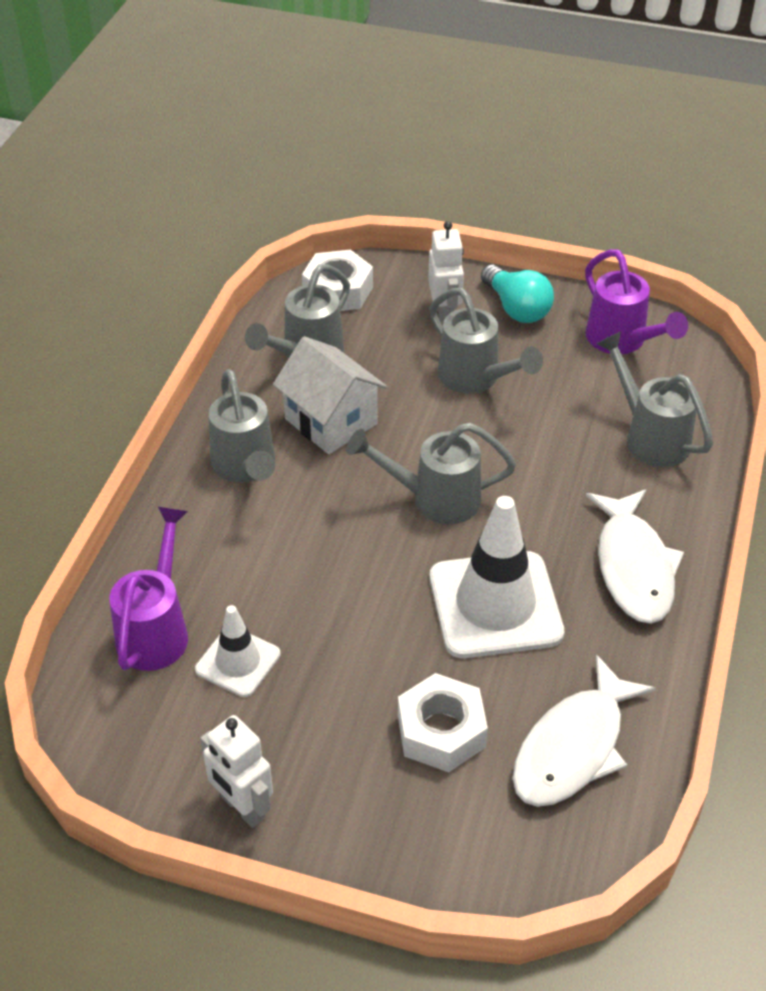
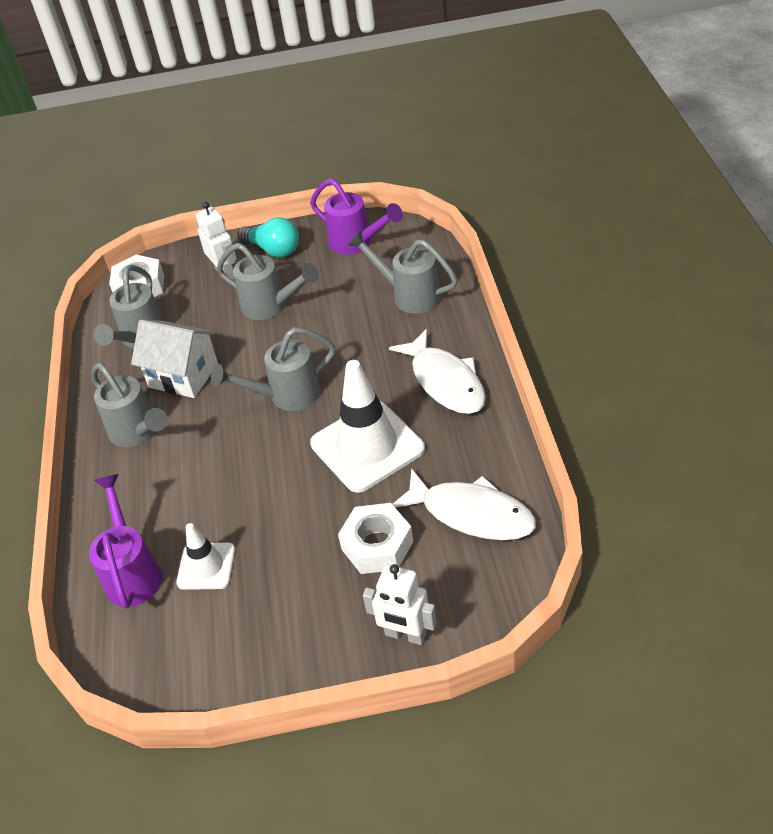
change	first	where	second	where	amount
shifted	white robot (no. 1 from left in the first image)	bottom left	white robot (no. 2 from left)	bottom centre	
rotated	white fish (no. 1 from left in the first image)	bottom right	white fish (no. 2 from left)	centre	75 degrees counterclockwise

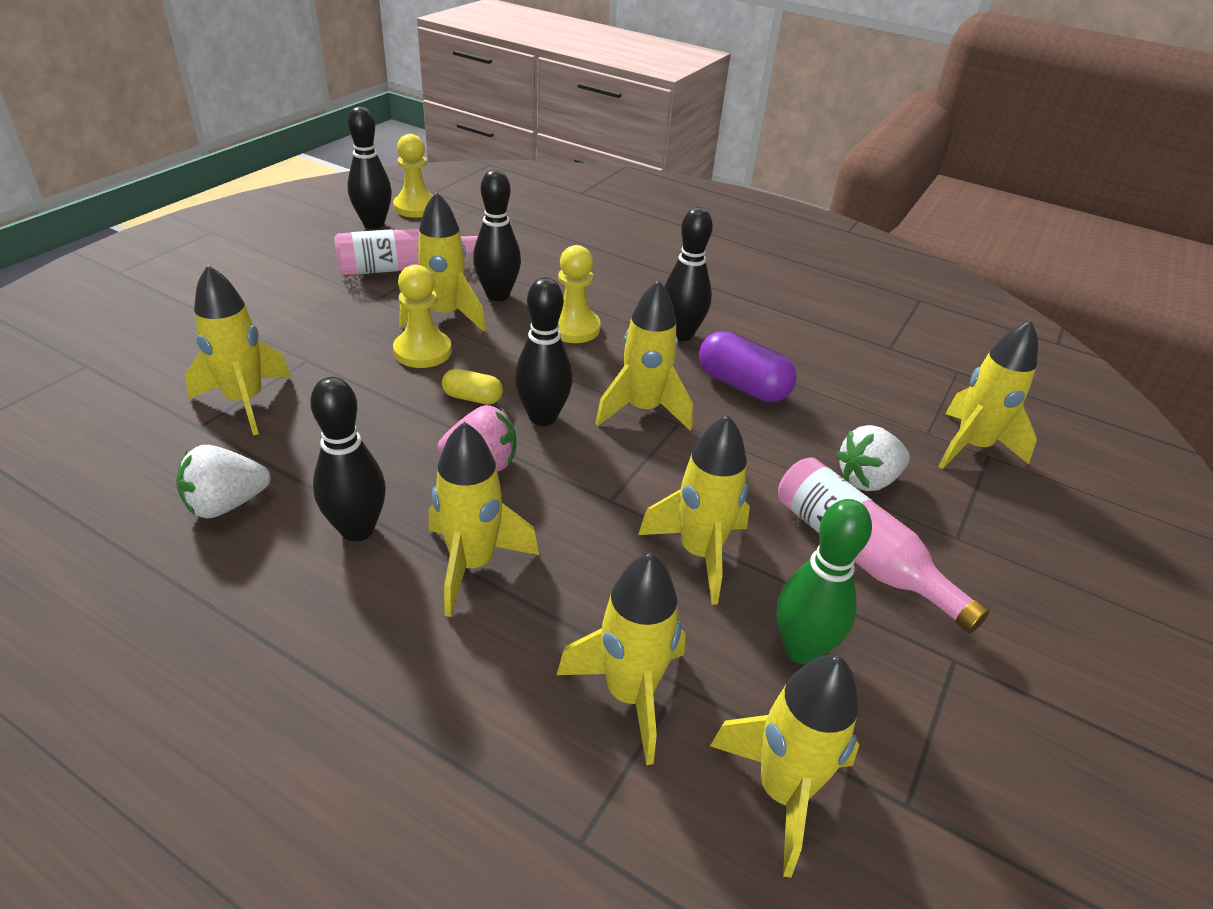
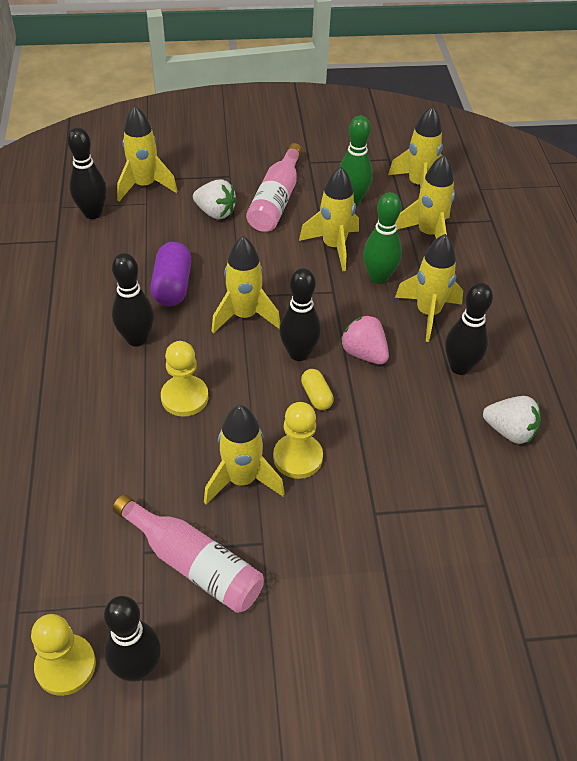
change	first	where	second	where	amount
gone	yellow rocket (no. 1 from left)	middle left			
new			green bowling pin (no. 2 from left)	top centre	
shifted	black bowling pin (no. 3 from left in the first image)	top centre	black bowling pin (no. 1 from left)	top left	

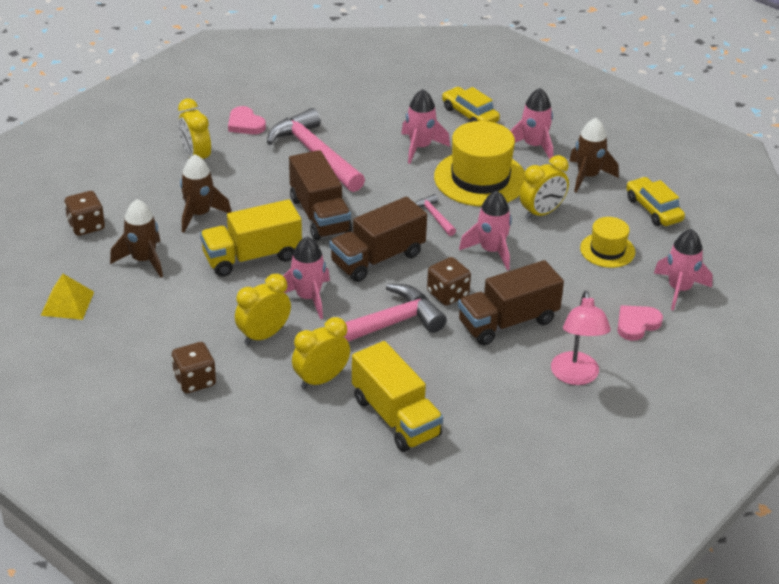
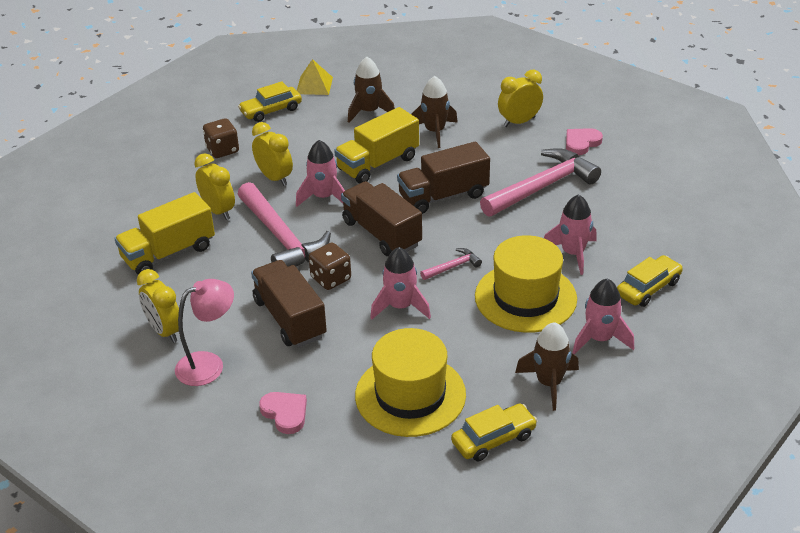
change	first	where	second	where	amount
gone	brown dice (no. 1 from left)	middle left			
gone	pink rocket (no. 5 from left)	middle right			
new			yellow car (no. 1 from left)	top centre	
shifted	yellow clock (no. 4 from left in the first image)	top right	yellow clock (no. 1 from left)	middle left	
rotated	yellow truck (no. 1 from left in the first image)	middle left	yellow truck (no. 2 from left)	top centre	105 degrees counterclockwise
rotated	pink lamp	middle right		middle left	150 degrees clockwise
scaled	yellow hat (no. 2 from left in the first image)	middle right	yellow hat (no. 1 from left)	bottom centre	x1.79

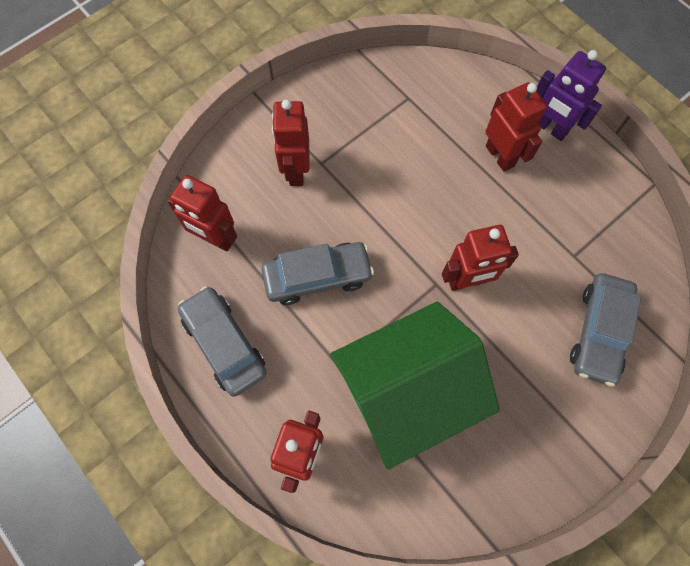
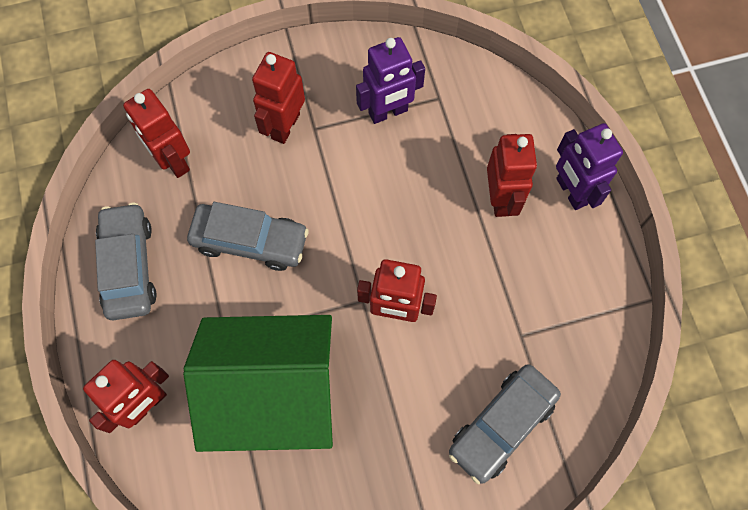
change	first	where	second	where	amount
new			purple robot (no. 1 from left)	top centre	

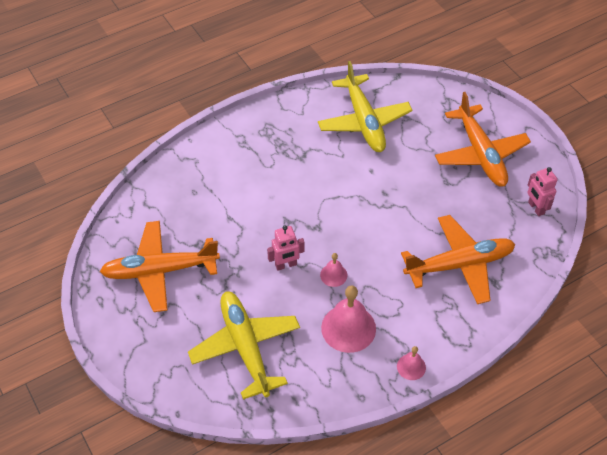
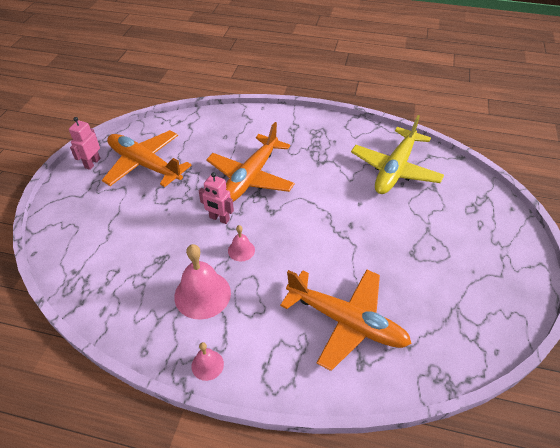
change	first	where	second	where	amount
gone	yellow plane (no. 1 from left)	bottom centre			
shifted	orange plane (no. 3 from left in the first image)	top right	orange plane (no. 2 from left)	centre	
shifted	pink robot (no. 2 from left in the first image)	middle right	pink robot (no. 1 from left)	top left	

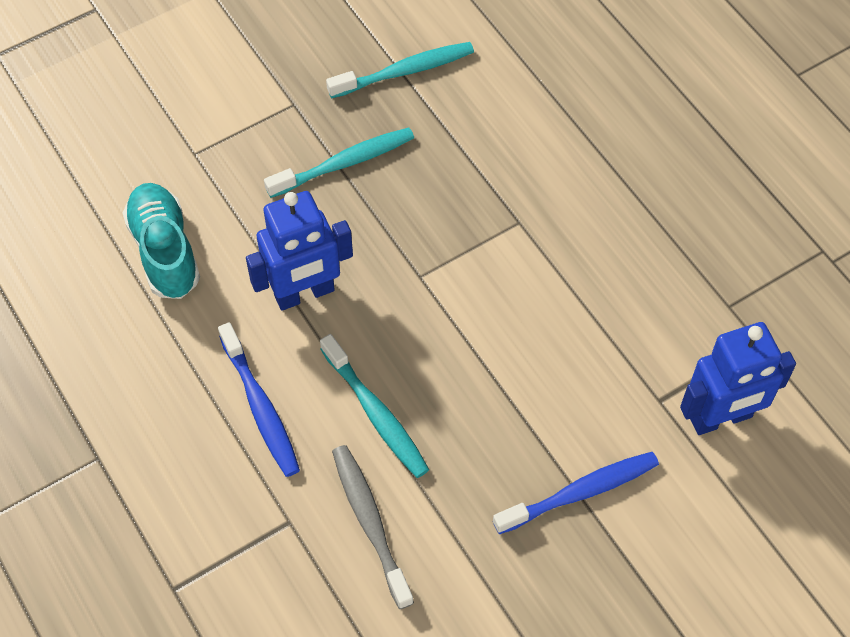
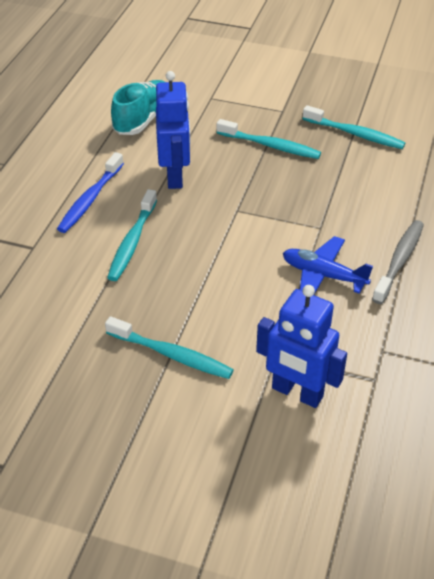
change	first	where	second	where	amount
new			blue plane	middle right	
shifted	grey toothbrush	bottom centre		middle right	
repainted	blue toothbrush (no. 2 from left)	bottom right	turquoise toothbrush (no. 2 from left)	centre	
rotated	blue robot (no. 1 from left)	centre		top centre	120 degrees counterclockwise

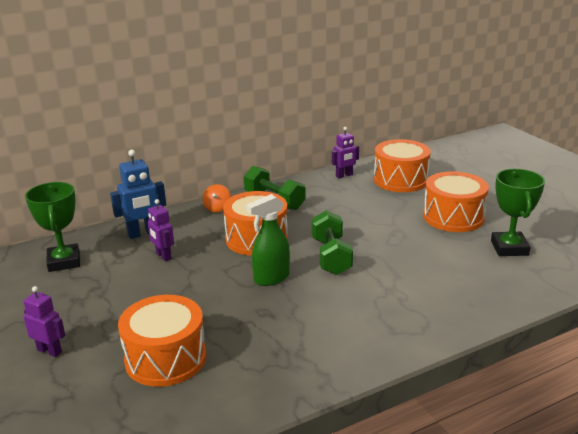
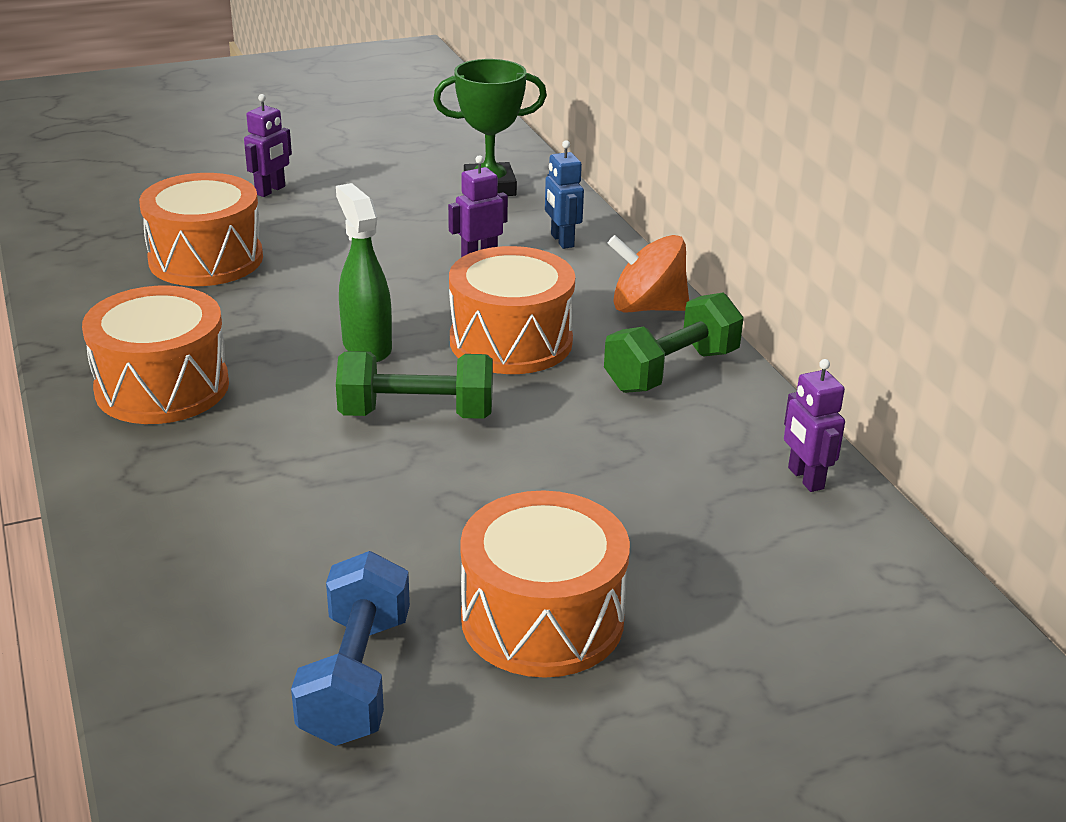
change	first	where	second	where	amount
shifted	orange drum (no. 3 from left in the first image)	middle right	orange drum (no. 1 from left)	middle left	
swapped	green trophy (no. 2 from left)	middle right	blue dumbbell	bottom left	
scaled	blue robot	middle left		top centre	x0.67
scaled	orange spinning top	centre		centre	x1.64

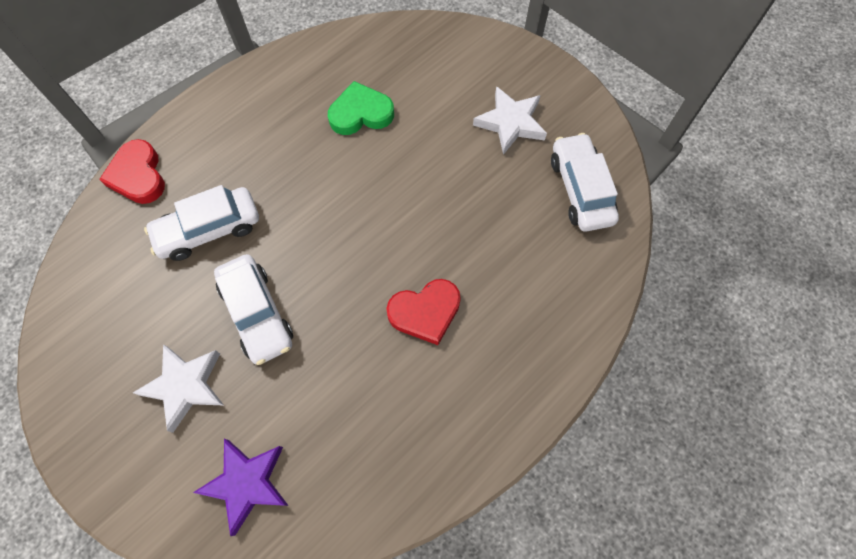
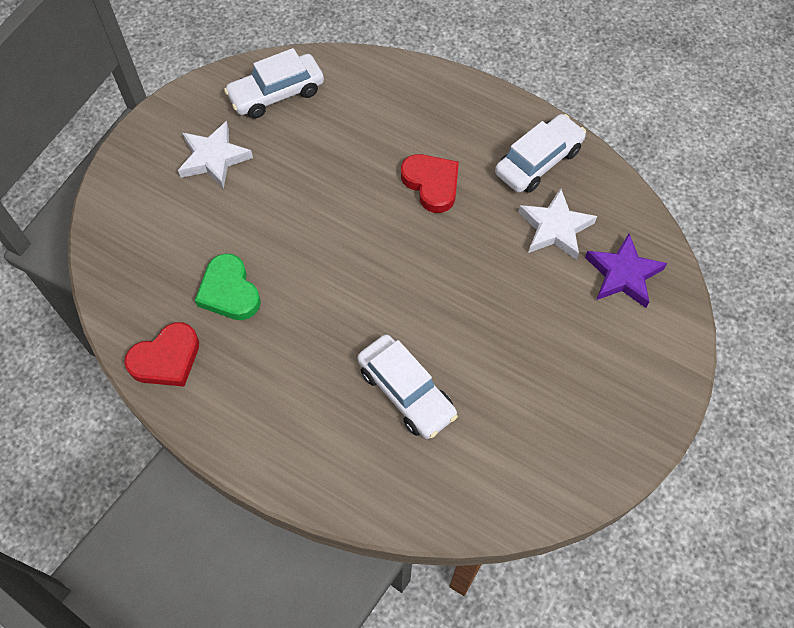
change	first	where	second	where	amount
shifted	red heart (no. 1 from left)	top left		middle left	
shifted	white star (no. 1 from left in the first image)	bottom left	white star (no. 2 from left)	middle right	
shifted	white car (no. 2 from left in the first image)	middle left	white car (no. 3 from left)	top right	

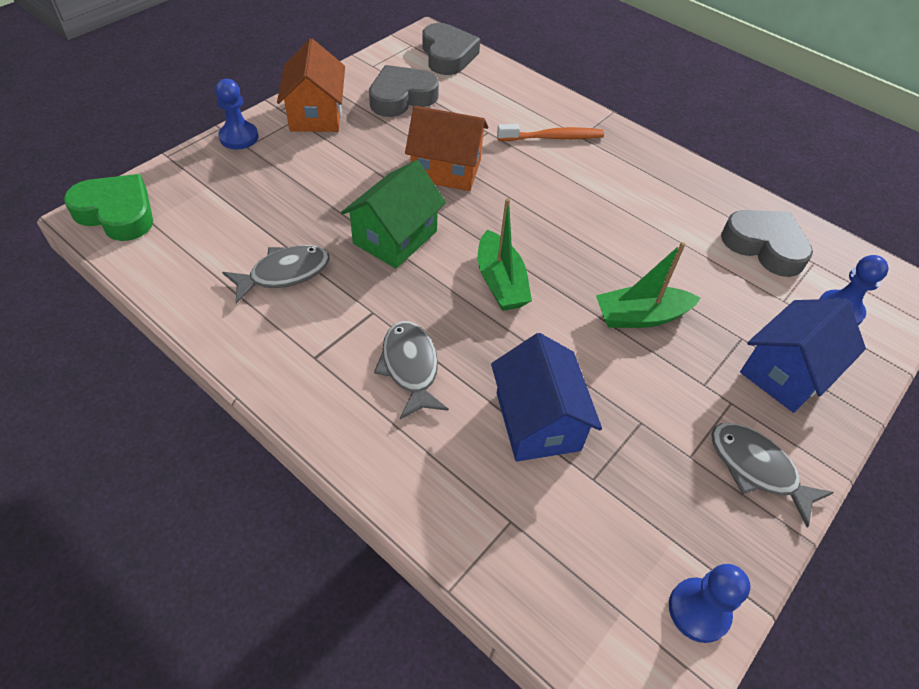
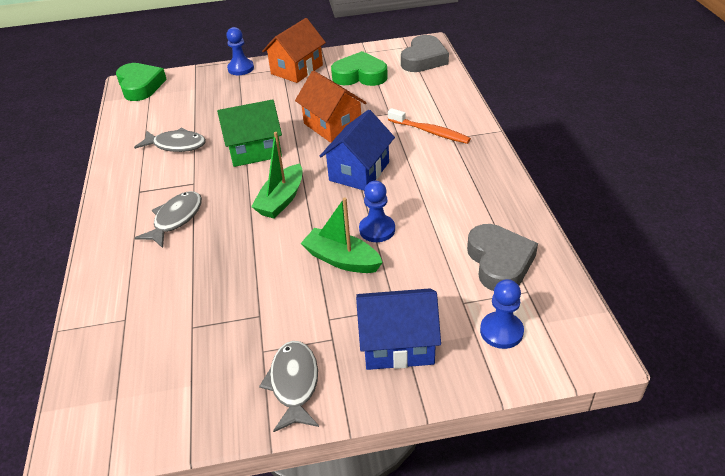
change	first	where	second	where	amount
shifted	blue house (no. 1 from left)	centre		top centre	
shifted	blue pawn (no. 2 from left)	bottom right		centre	
repainted	grey heart (no. 1 from left)	top centre	green heart (no. 2 from left)	top centre	

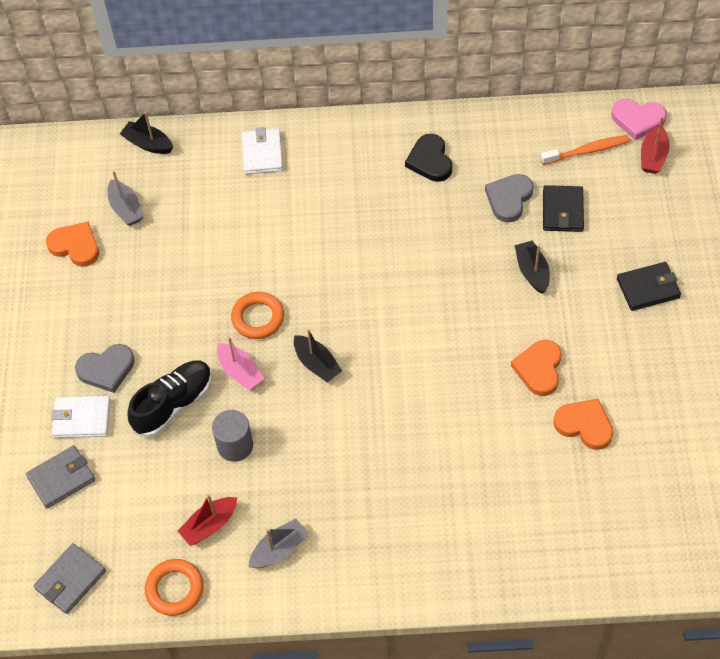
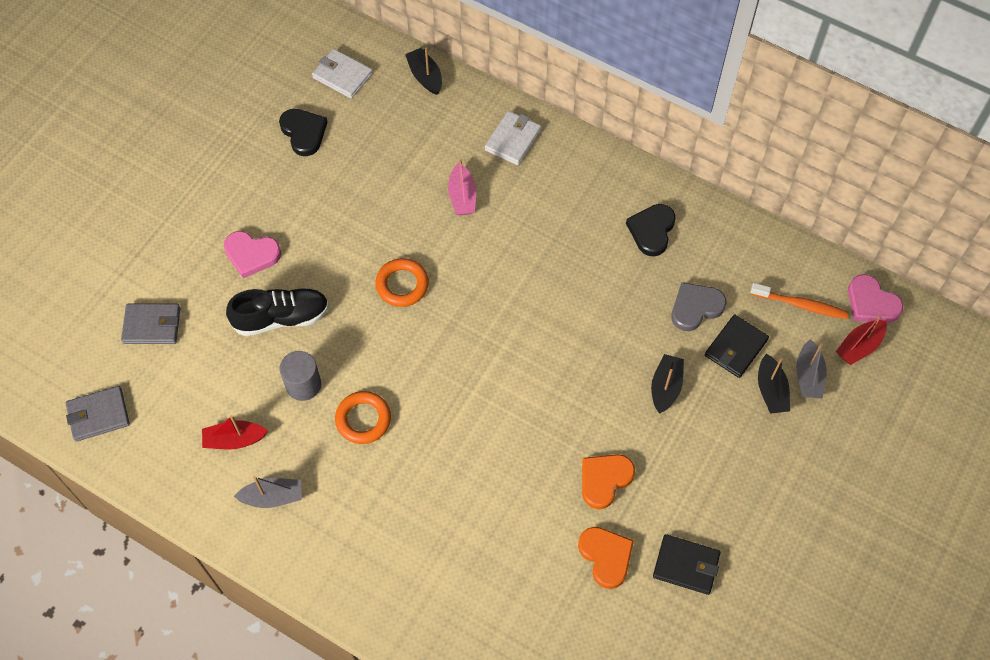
change	first	where	second	where	amount
shifted	white wallet (no. 1 from left)	middle left		top centre	
shifted	grey boat (no. 1 from left in the first image)	top left	grey boat (no. 2 from left)	middle right	
shifted	orange ring (no. 1 from left)	bottom left		centre	
shifted	pink boat	centre		top centre	
shifted	black boat (no. 2 from left in the first image)	centre	black boat (no. 3 from left)	middle right	
shifted	black wallet (no. 2 from left in the first image)	middle right	black wallet (no. 1 from left)	bottom right	
repainted	orange heart (no. 1 from left)	middle left	black heart (no. 1 from left)	top left	
repainted	grey heart (no. 1 from left)	middle left	pink heart (no. 1 from left)	middle left	

